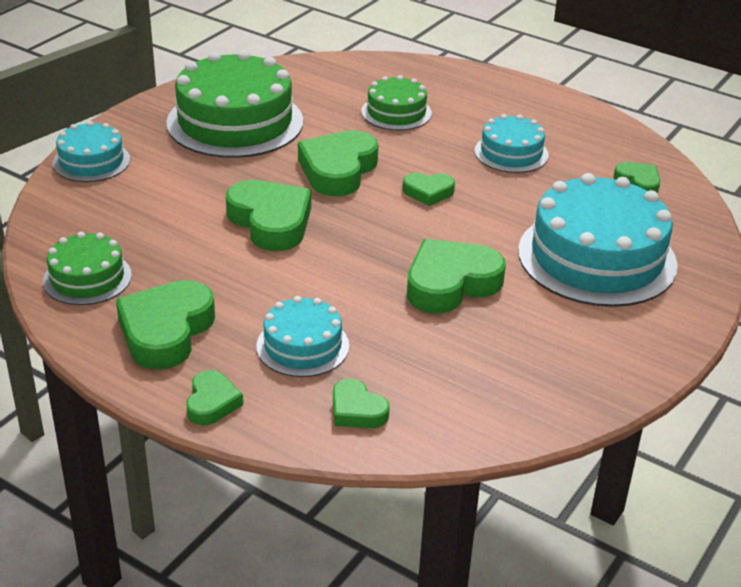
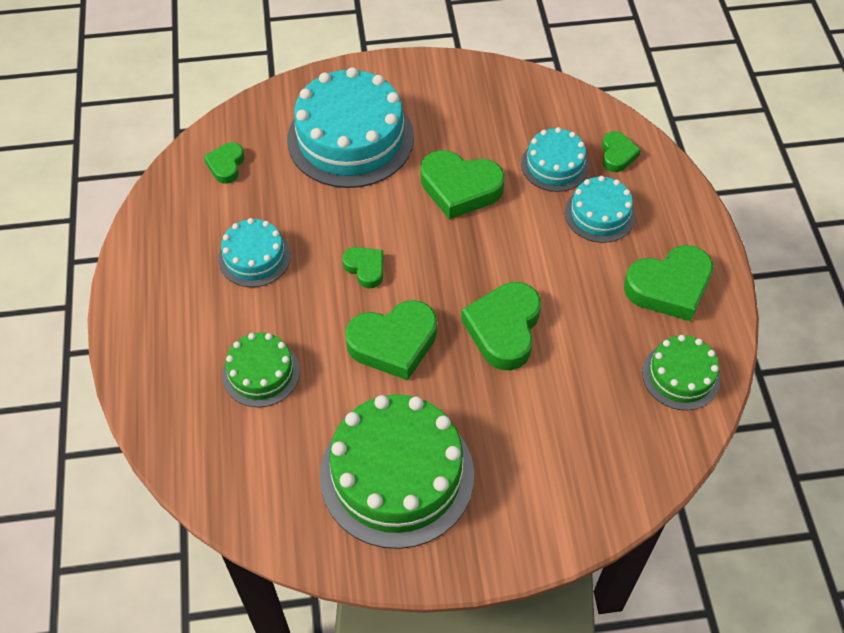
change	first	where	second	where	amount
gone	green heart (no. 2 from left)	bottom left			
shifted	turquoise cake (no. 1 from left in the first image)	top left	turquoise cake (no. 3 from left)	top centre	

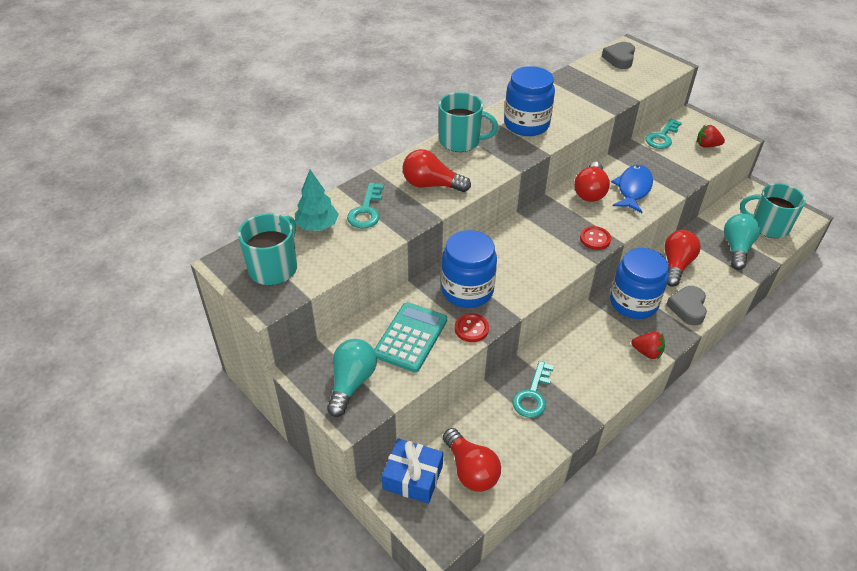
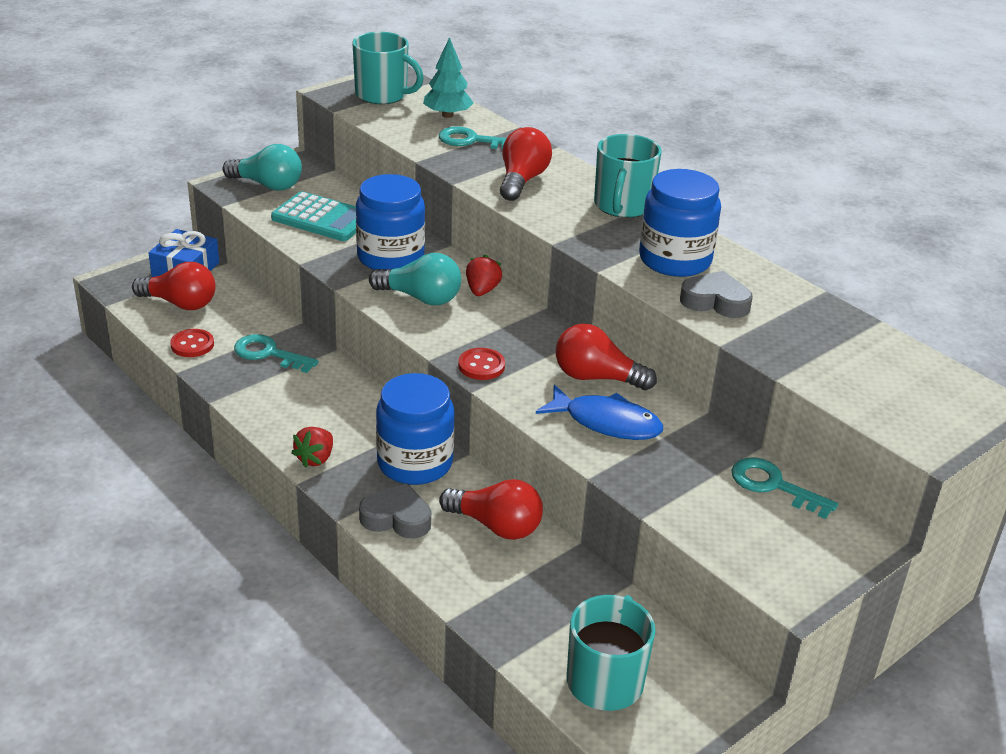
change	first	where	second	where	amount
shifted	red button (no. 1 from left)	centre		middle left	
shifted	grey heart (no. 1 from left in the first image)	top right	grey heart (no. 2 from left)	middle right	
shifted	red strawberry (no. 2 from left)	top right		centre	
shifted	turquoise light bulb (no. 2 from left)	middle right		centre	
rotated	red light bulb (no. 2 from left in the first image)	bottom centre	red light bulb (no. 1 from left)	middle left	135 degrees counterclockwise

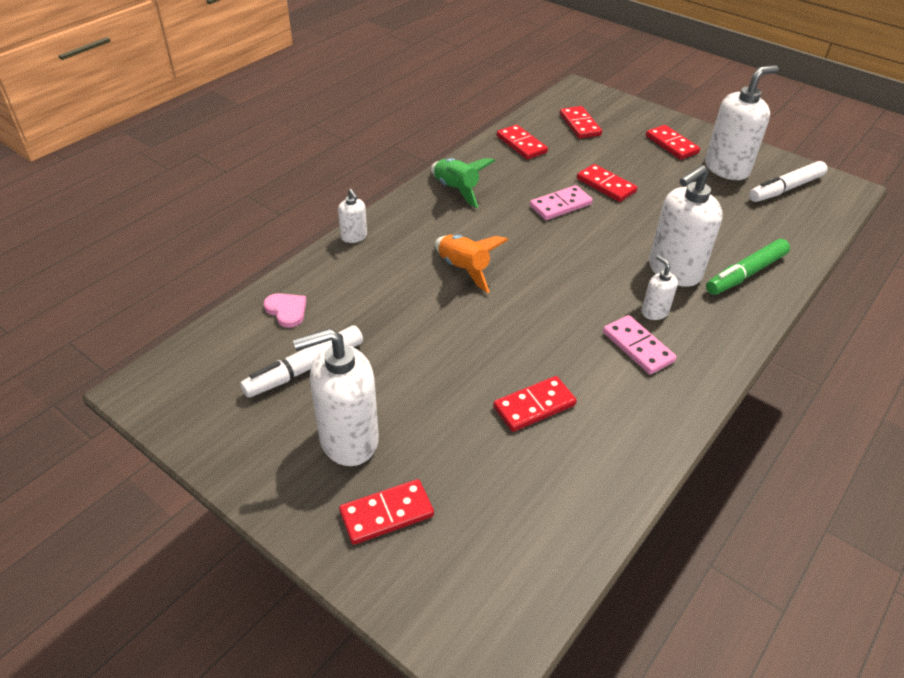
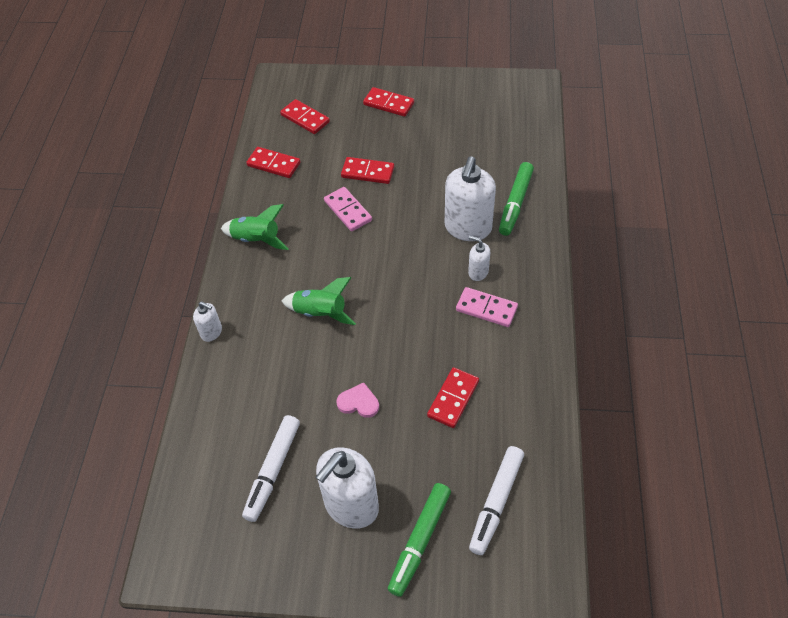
change	first	where	second	where	amount
gone	white soap dispenser (no. 5 from left)	top right			
shifted	pink heart	middle left		centre	
shifted	white marker (no. 2 from left)	top right		bottom centre	
swapped	red domino (no. 1 from left)	bottom centre	green marker (no. 1 from left)	bottom centre	
repainted	orange rocket	centre	green rocket (no. 2 from left)	centre	
rotated	pink domino (no. 1 from left)	top centre		centre	60 degrees counterclockwise

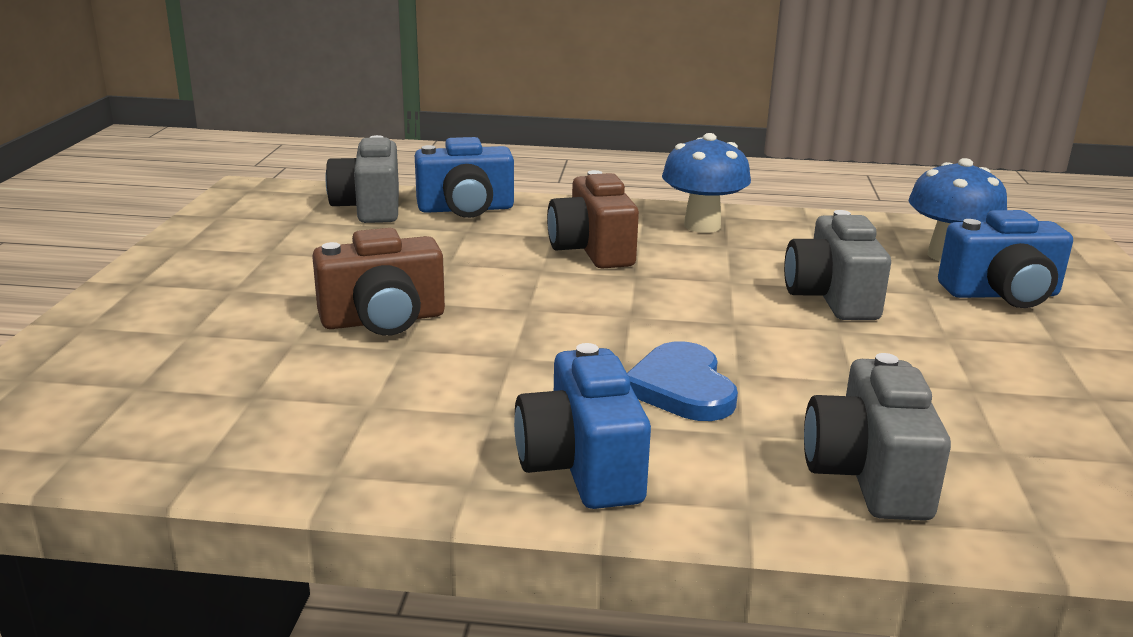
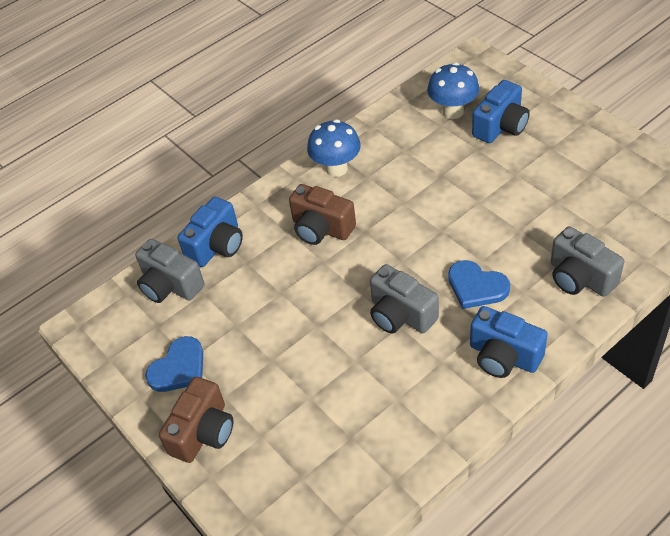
change	first	where	second	where	amount
new			blue heart (no. 1 from left)	bottom left	
shifted	brown camera (no. 1 from left)	centre		bottom left	
shifted	grey camera (no. 2 from left)	middle right		centre	

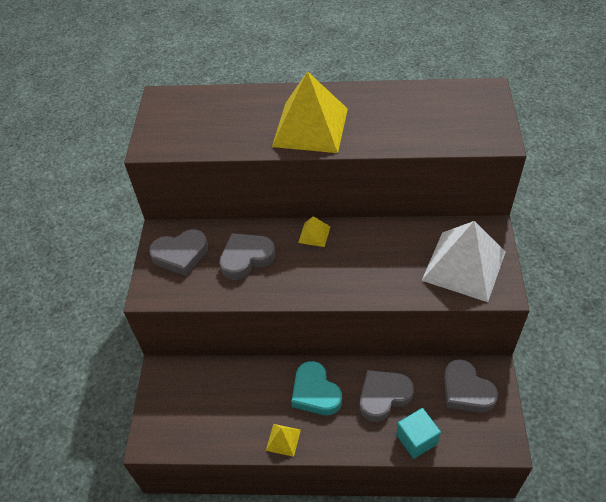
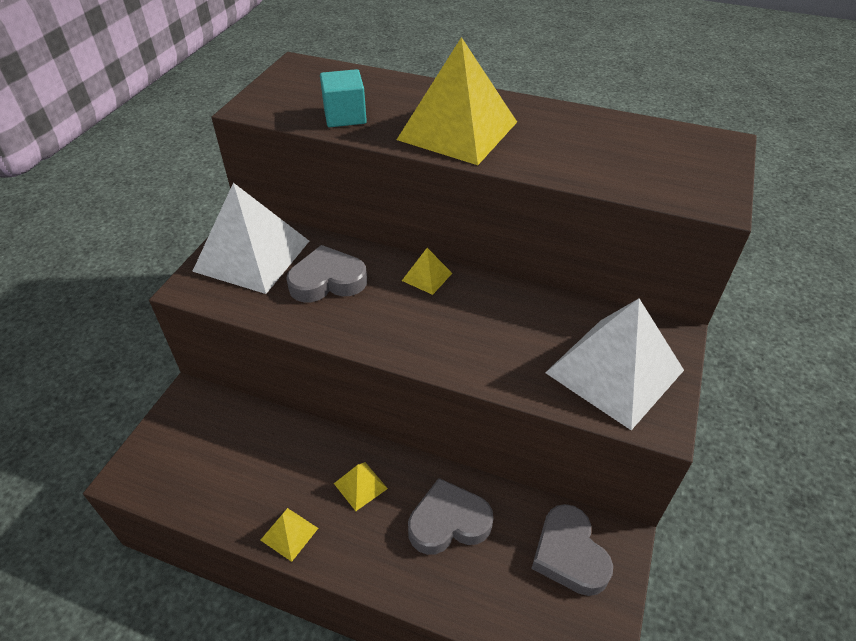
change	first	where	second	where	amount
shifted	turquoise cube	bottom right		top centre	
swapped	grey heart (no. 1 from left)	middle left	white pyramid (no. 1 from left)	middle left	
swapped	turquoise heart	bottom centre	yellow pyramid (no. 2 from left)	bottom centre	

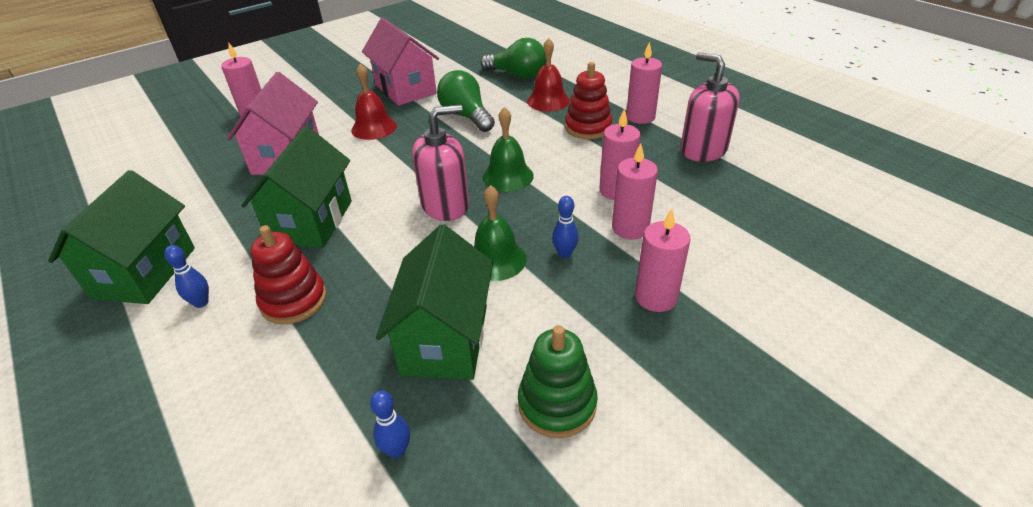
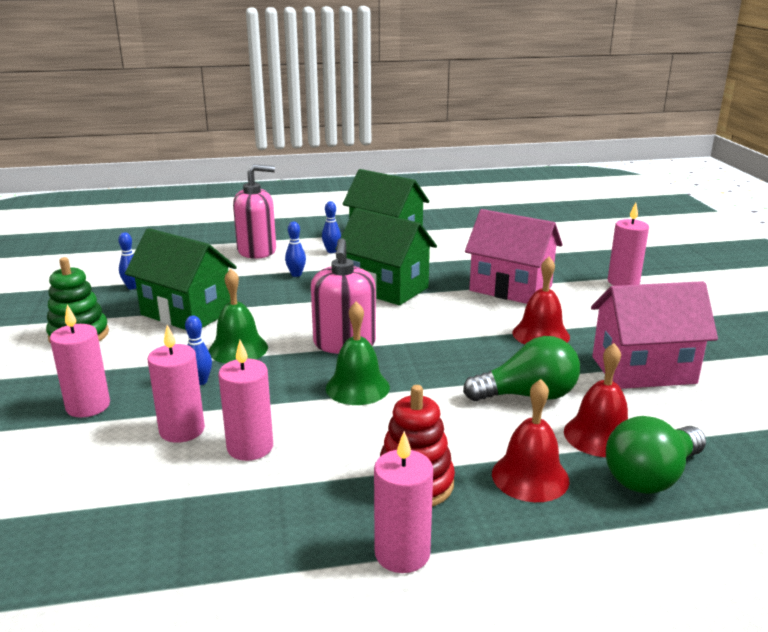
change	first	where	second	where	amount
new			red bell (no. 3 from left)	middle right	
shifted	pink soap dispenser (no. 2 from left in the first image)	top right	pink soap dispenser (no. 1 from left)	middle left	
swapped	red stacking toy (no. 1 from left)	middle left	blue bowling pin (no. 3 from left)	centre	

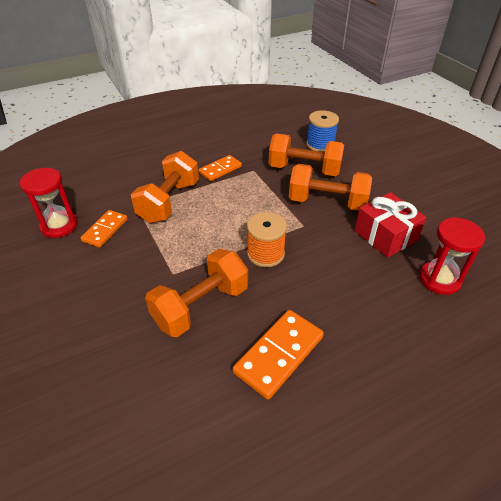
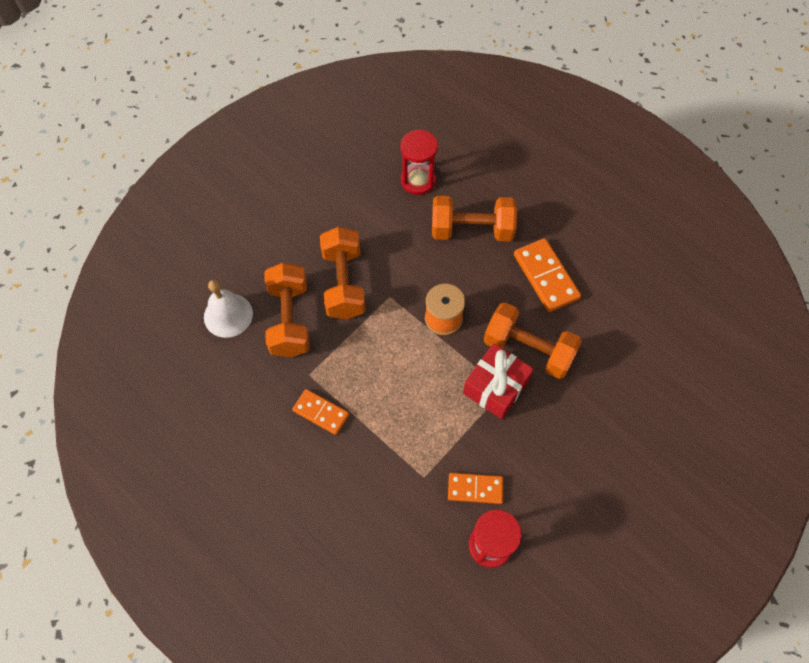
change	first	where	second	where	amount
shifted	orange dumbbell (no. 1 from left in the first image)	middle left	orange dumbbell (no. 3 from left)	top centre	
shifted	red gift	middle right		centre	
swapped	blue spool	top centre	white bell	middle left	
rotated	orange domino (no. 3 from left)	bottom centre		middle right	45 degrees clockwise

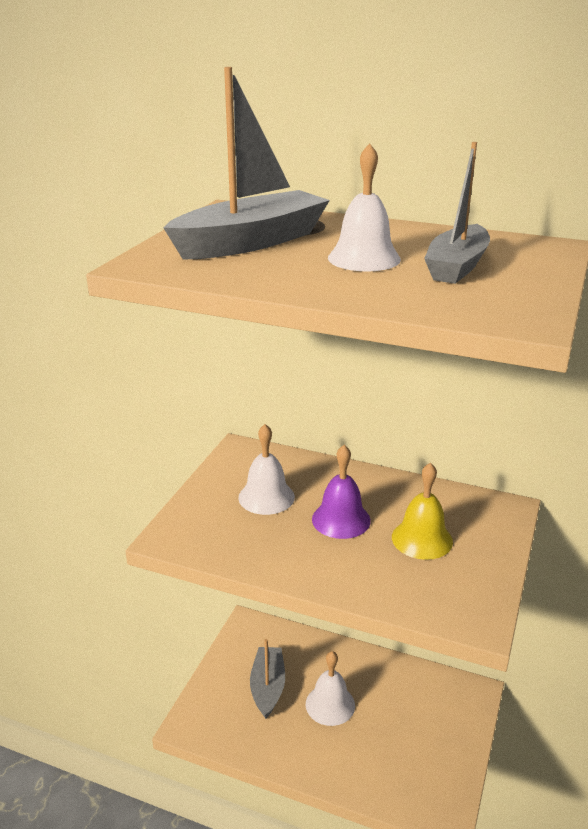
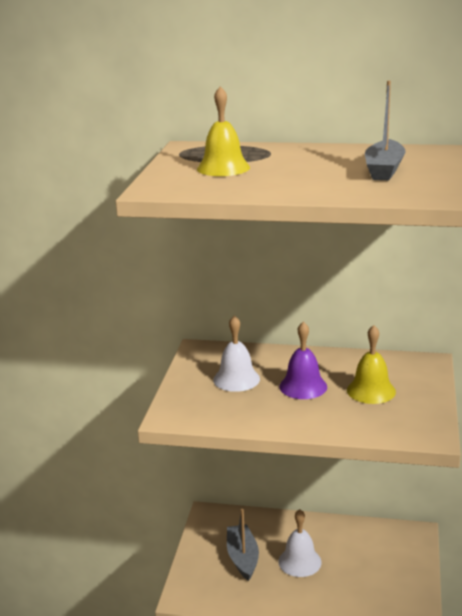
change	first	where	second	where	amount
gone	white bell (no. 3 from left)	top centre			
swapped	grey boat (no. 1 from left)	top centre	yellow bell (no. 1 from left)	top centre	

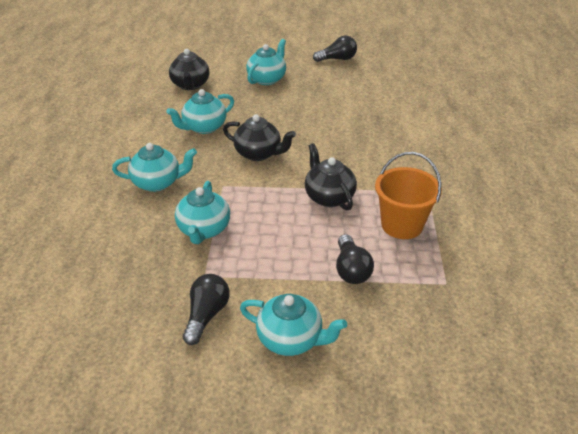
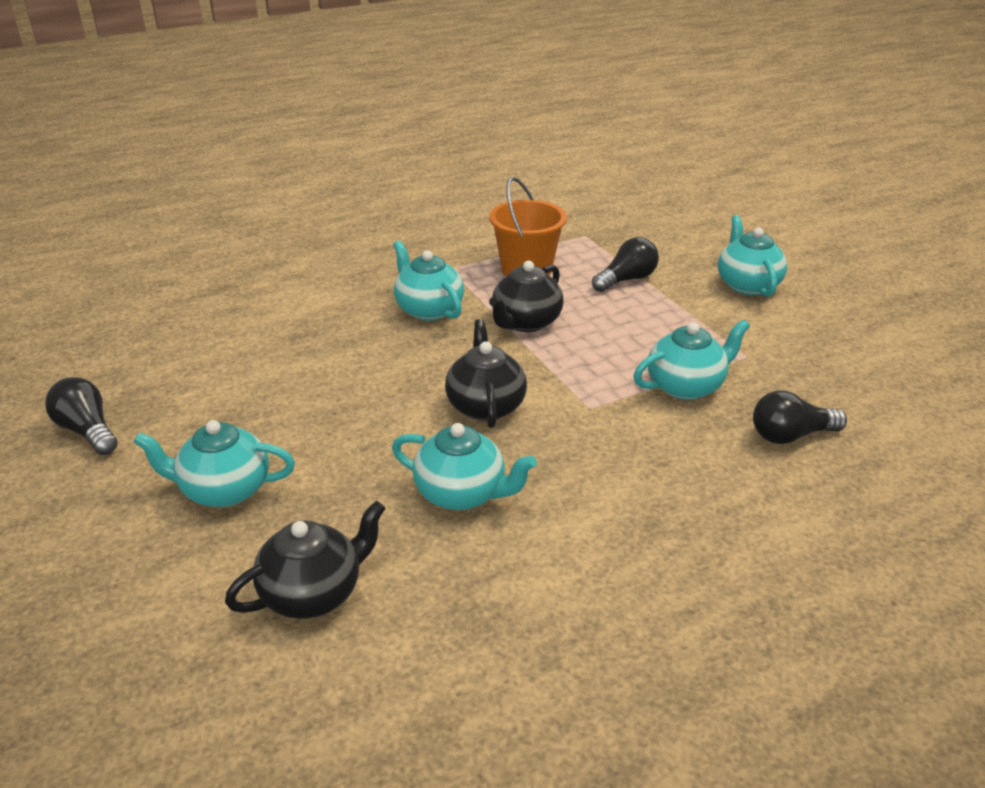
change	first	where	second	where	amount
shifted	turquoise teapot (no. 1 from left in the first image)	middle left	turquoise teapot (no. 2 from left)	centre	
shifted	black light bulb (no. 1 from left in the first image)	bottom centre	black light bulb (no. 3 from left)	middle right	

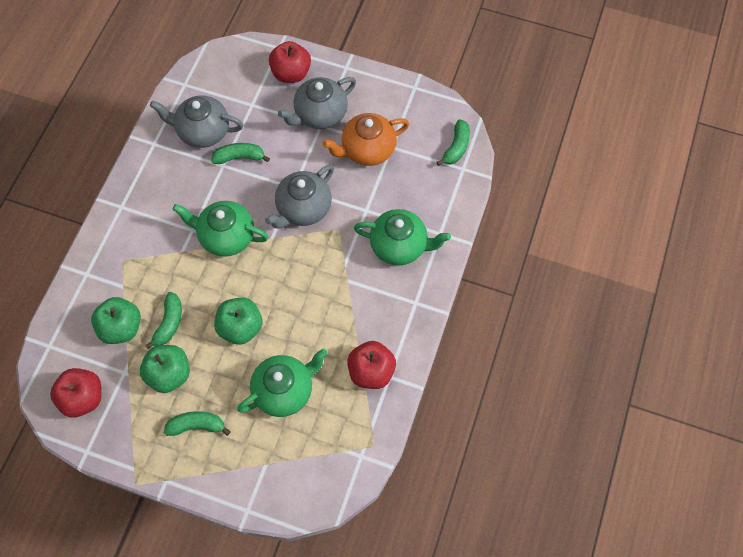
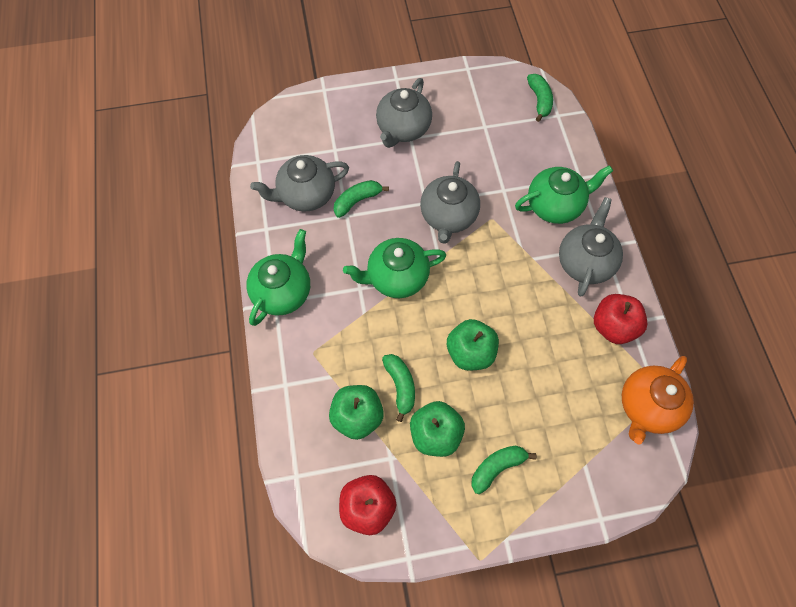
change	first	where	second	where	amount
gone	red apple (no. 2 from left)	top centre			
new			grey teapot (no. 4 from left)	middle right	
shifted	green teapot (no. 2 from left in the first image)	bottom centre	green teapot (no. 1 from left)	centre	
shifted	orange teapot	top centre		middle right	

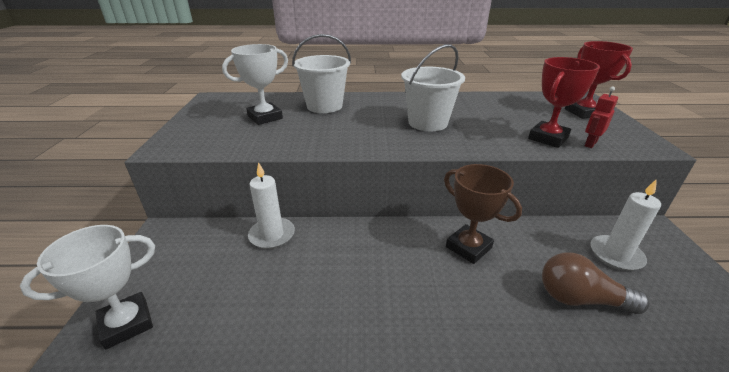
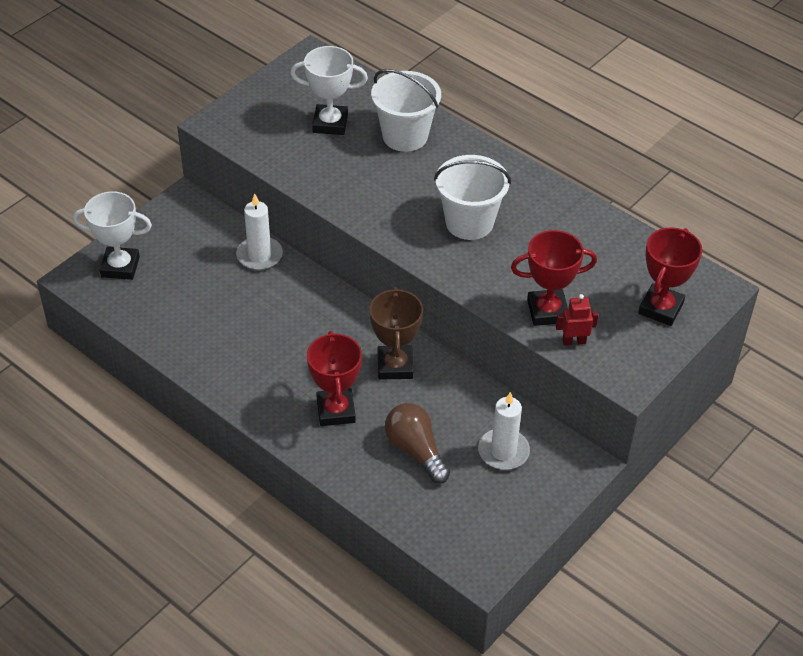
change	first	where	second	where	amount
new			red trophy (no. 1 from left)	centre	

